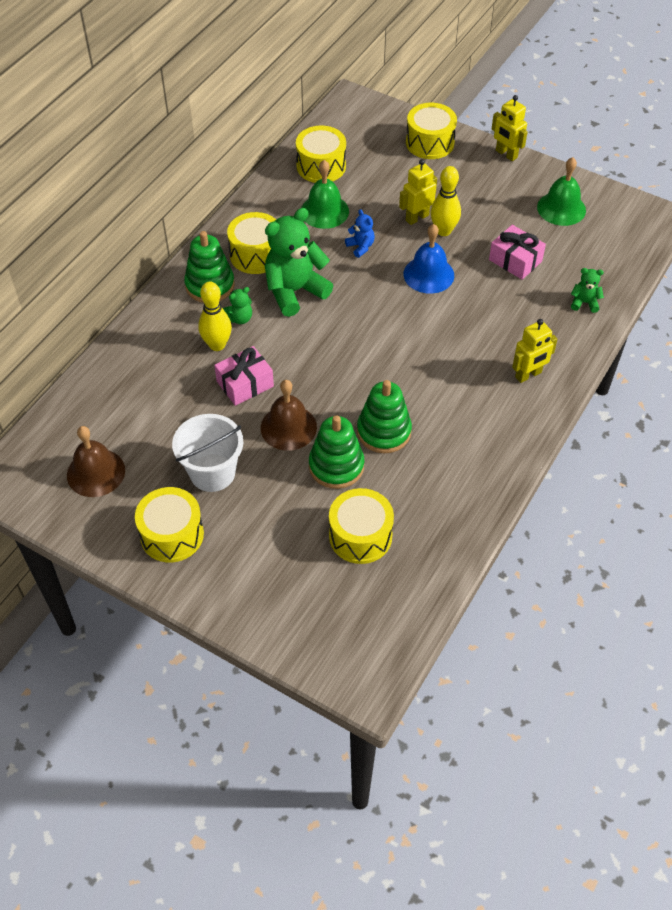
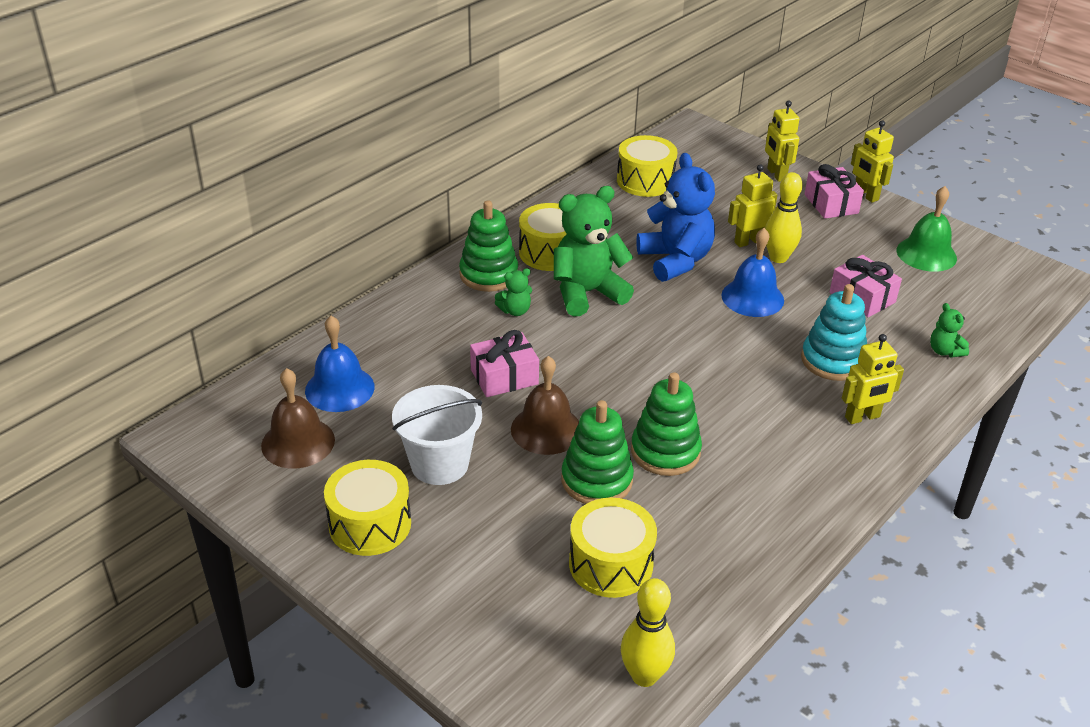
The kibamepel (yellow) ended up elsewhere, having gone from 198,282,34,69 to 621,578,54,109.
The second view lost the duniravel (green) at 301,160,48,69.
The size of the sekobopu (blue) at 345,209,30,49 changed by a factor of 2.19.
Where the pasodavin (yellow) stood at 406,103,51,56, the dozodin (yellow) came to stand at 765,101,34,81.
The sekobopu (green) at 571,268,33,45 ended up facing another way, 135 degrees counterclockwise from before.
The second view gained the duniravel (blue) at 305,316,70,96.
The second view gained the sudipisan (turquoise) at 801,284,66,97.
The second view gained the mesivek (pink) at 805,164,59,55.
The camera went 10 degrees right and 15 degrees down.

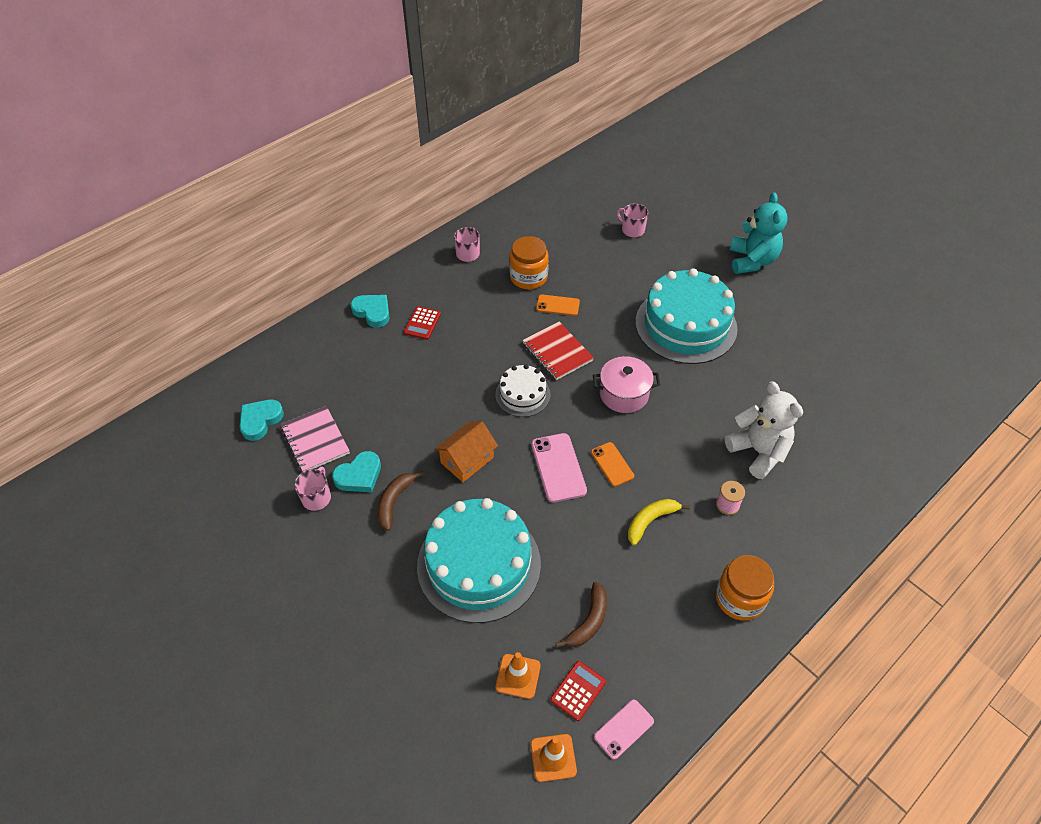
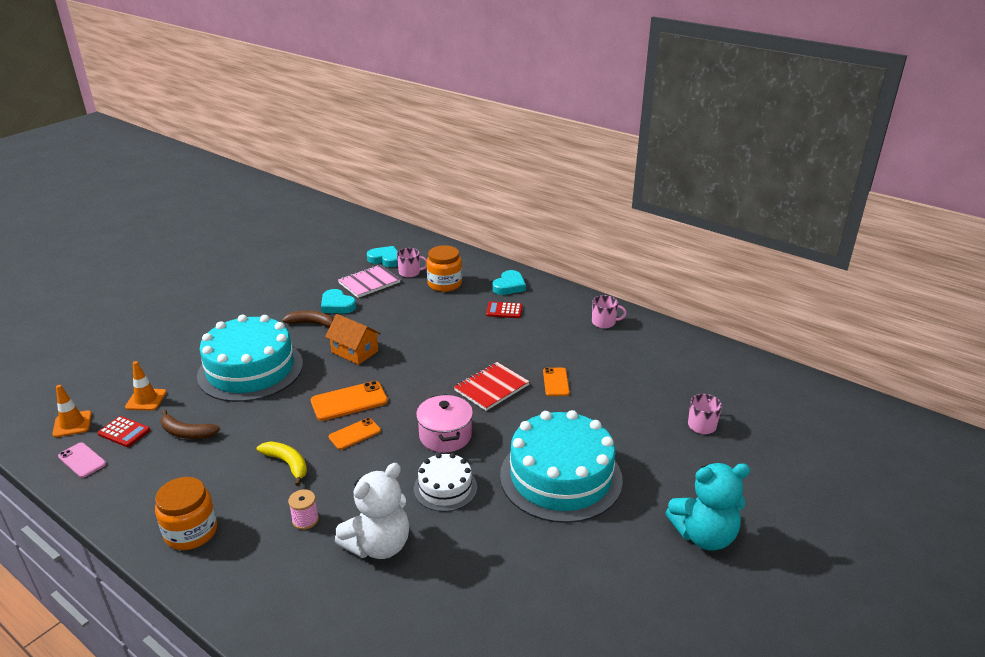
The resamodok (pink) ended up elsewhere, having gone from 294,467,37,44 to 397,248,30,29.
The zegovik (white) ended up elsewhere, having gone from 495,364,56,53 to 414,453,63,59.
The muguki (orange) ended up elsewhere, having gone from 509,236,40,53 to 427,245,35,47.
What was the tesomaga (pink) at 531,433,56,70 turned into the tesomaga (orange) at 311,381,77,40.
The camera went 80 degrees right and 20 degrees down.

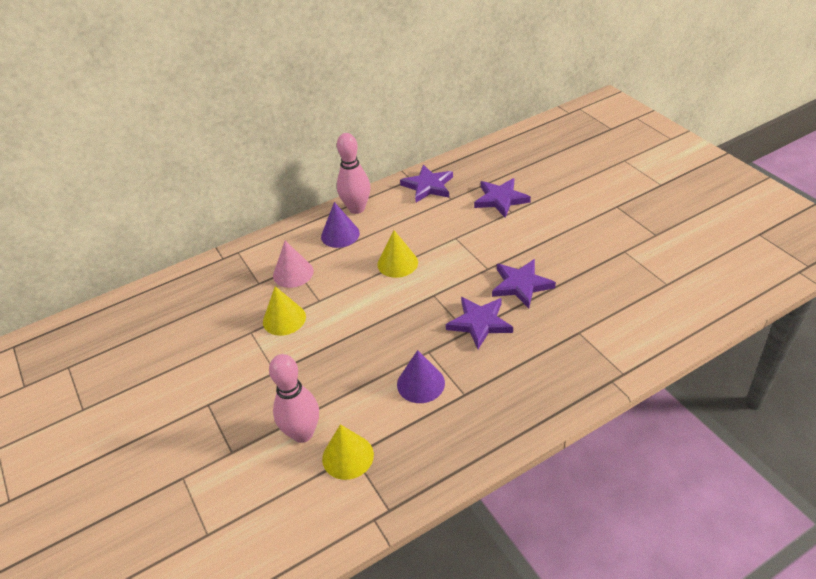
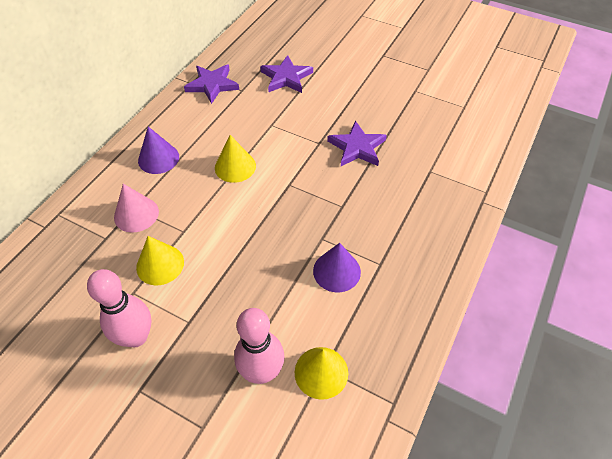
The kibamepel (pink) ended up elsewhere, having gone from 337,133,33,81 to 87,269,64,78.
The second view lost the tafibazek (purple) at 446,297,67,52.
The camera went 35 degrees left and 10 degrees up.

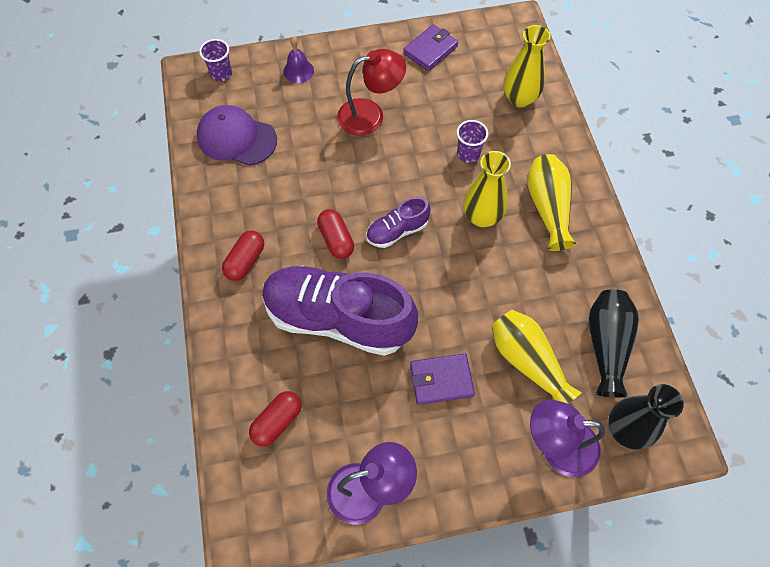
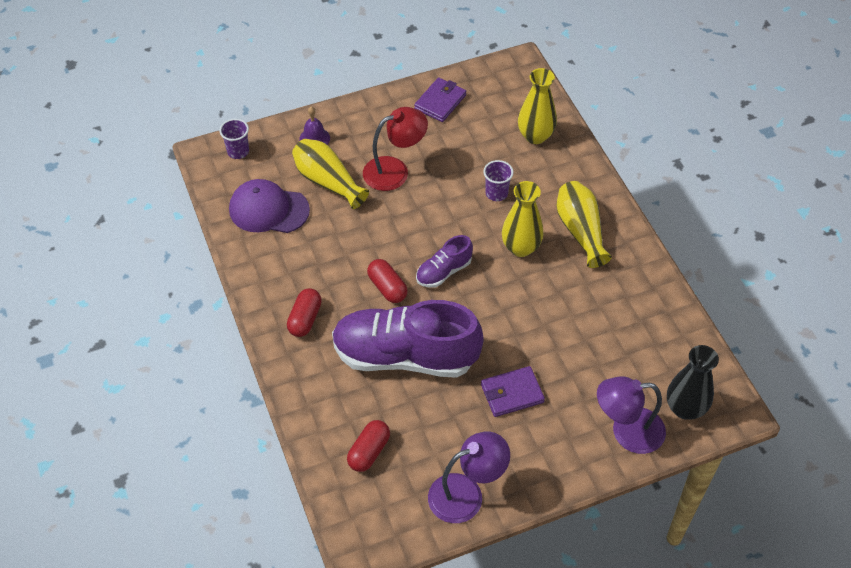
The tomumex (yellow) ended up elsewhere, having gone from 492,310,90,94 to 292,139,77,70.
The second view lost the tomumex (black) at 589,289,50,109.
The camera went 10 degrees left and 10 degrees down.

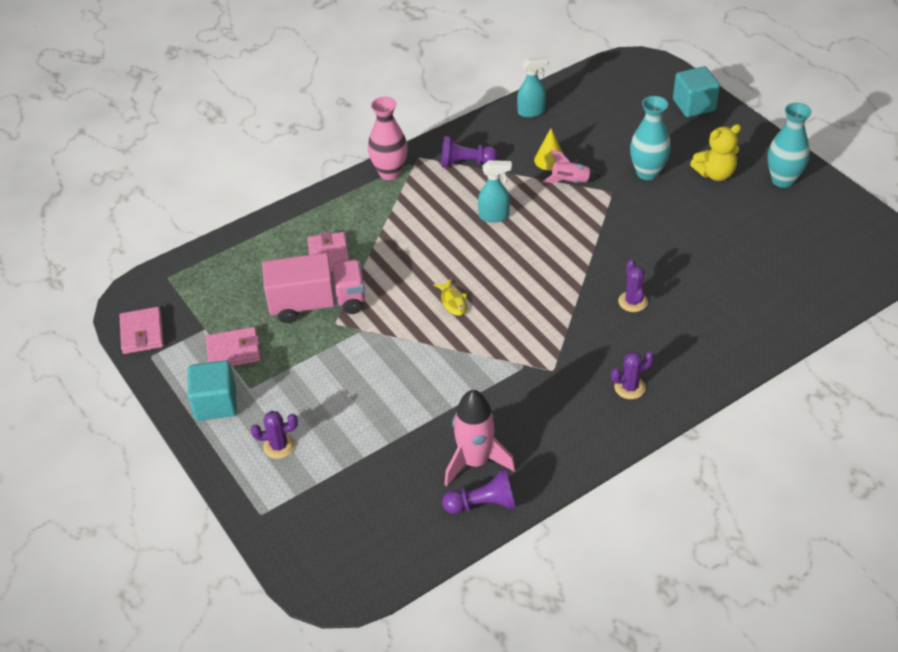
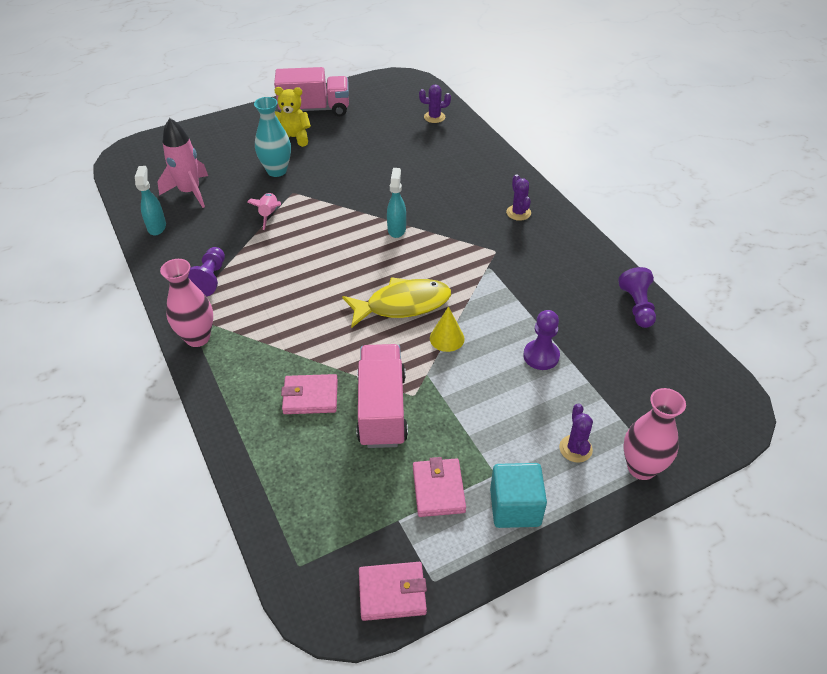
The size of the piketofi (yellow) at 433,279,34,37 changed by a factor of 2.20.
The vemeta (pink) ended up elsewhere, having gone from 444,390,71,96 to 158,118,50,90.
The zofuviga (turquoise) ended up elsewhere, having gone from 478,160,34,62 to 387,168,19,70.
The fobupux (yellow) ended up elsewhere, having gone from 534,128,30,42 to 430,306,35,46.
The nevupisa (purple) ended up elsewhere, having gone from 618,259,30,53 to 419,85,32,38.
The second view lost the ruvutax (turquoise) at 673,66,47,51.
The sekobopu (yellow) at 690,124,51,57 ended up facing another way, 75 degrees counterclockwise from before.
Where the tomumex (turquoise) stood at 767,103,45,85, the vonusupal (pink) came to stand at 274,67,75,49.
The second view gained the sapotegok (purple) at 523,310,37,60.
The second view gained the tomumex (pink) at 624,388,62,92.
The camera went 85 degrees left and 0 degrees up.

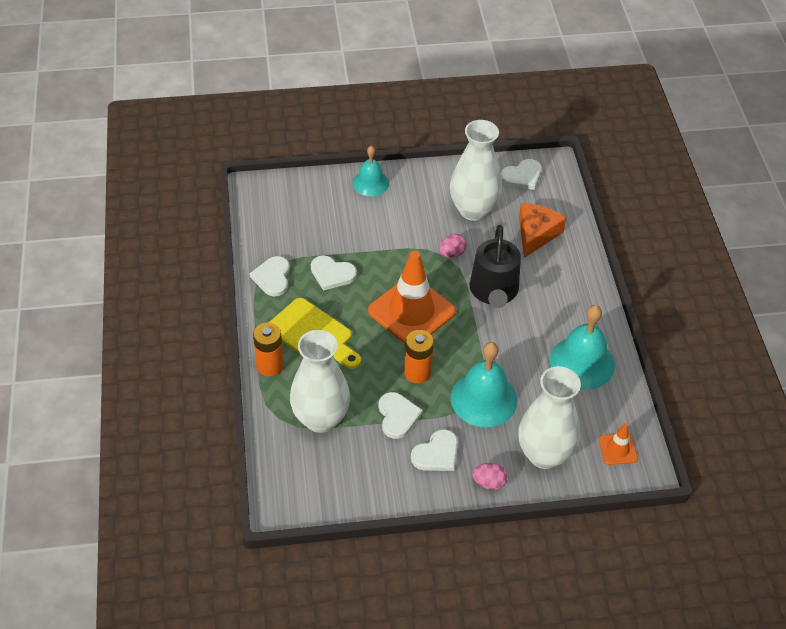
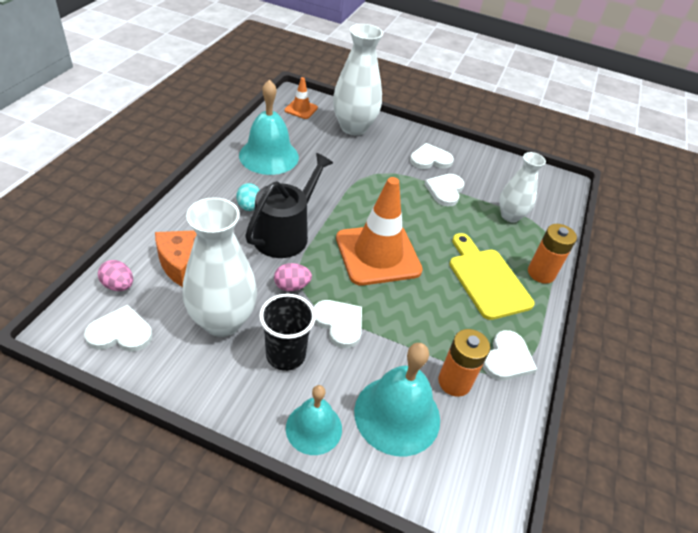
The size of the tomumex (white) at 290,330,60,103 changed by a factor of 0.63.
The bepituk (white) ended up elsewhere, having gone from 311,255,46,36 to 313,300,49,48.
The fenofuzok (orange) ended up elsewhere, having gone from 404,330,30,54 to 438,329,52,68.
The duniravel (turquoise) ended up elsewhere, having gone from 451,342,66,85 to 354,343,86,113.
The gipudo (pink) ended up elsewhere, having gone from 472,463,36,27 to 98,260,35,31.
The second view gained the gipudo (turquoise) at 236,183,24,28.
The second view gained the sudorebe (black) at 259,293,57,78.
The camera went 155 degrees left and 5 degrees down.

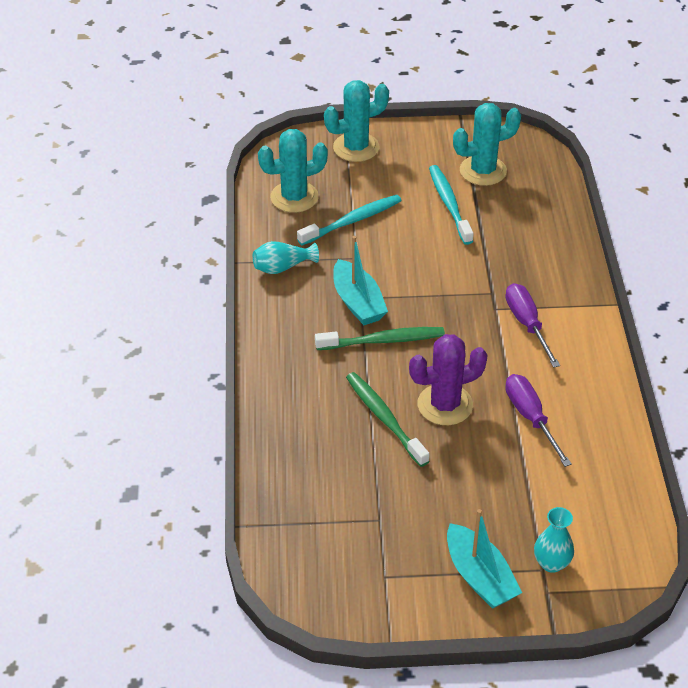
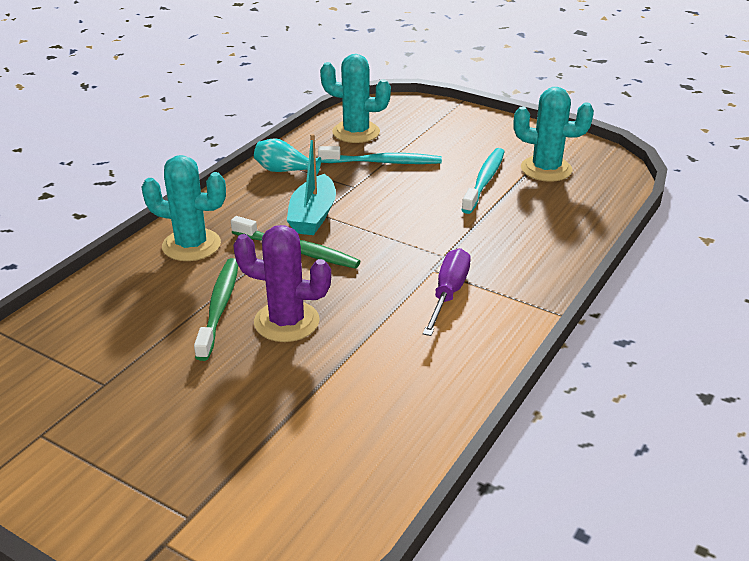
The nevupisa (turquoise) ended up elsewhere, having gone from 324,80,65,82 to 141,155,85,106.
The second view lost the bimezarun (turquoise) at 447,509,75,100.
The second view lost the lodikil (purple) at 505,374,67,93.
The second view lost the tomumex (turquoise) at 534,507,40,66.
The camera went 35 degrees right and 10 degrees down.

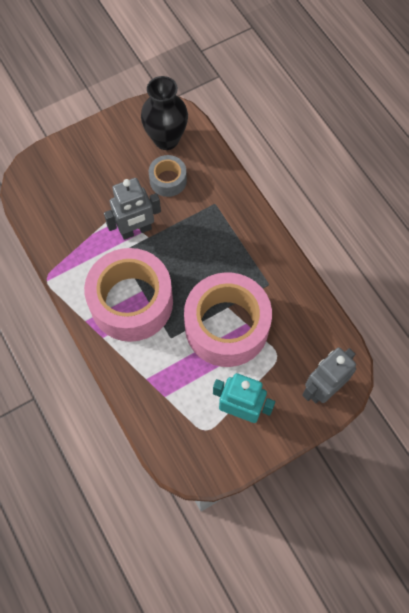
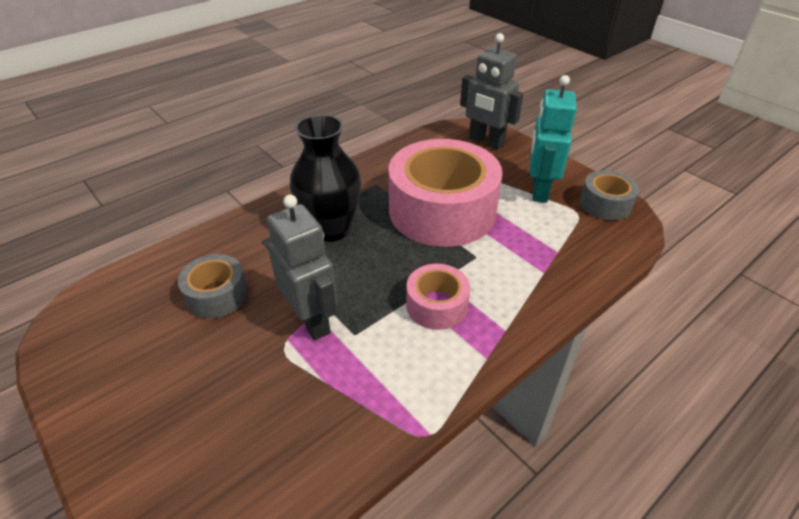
The size of the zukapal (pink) at 84,248,89,94 changed by a factor of 0.48.
The tomumex (black) ended up elsewhere, having gone from 141,76,47,74 to 290,114,71,128.
The second view gained the zukapal (grey) at 580,170,59,50.
The camera went 100 degrees left and 25 degrees down.

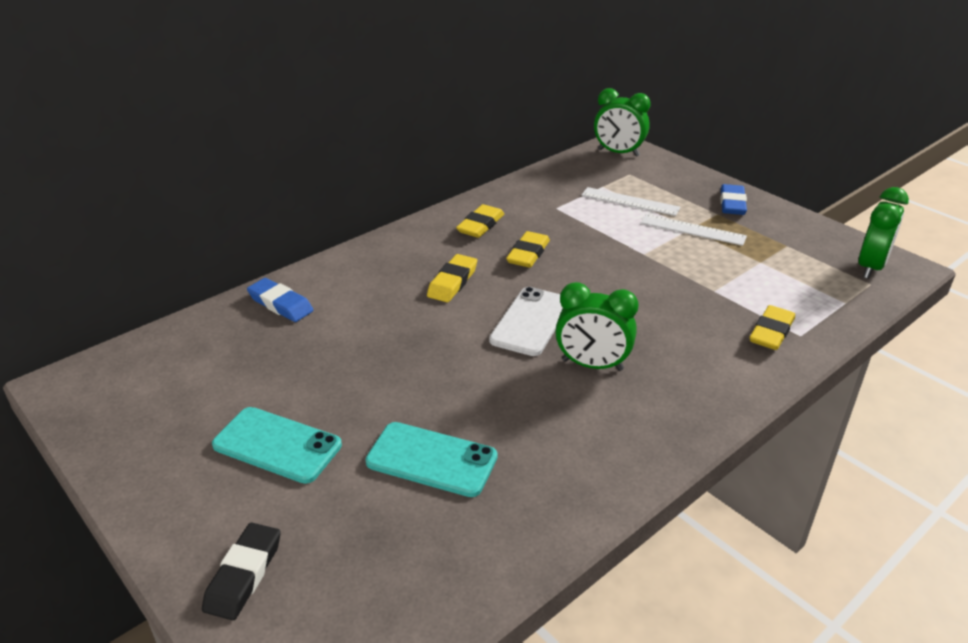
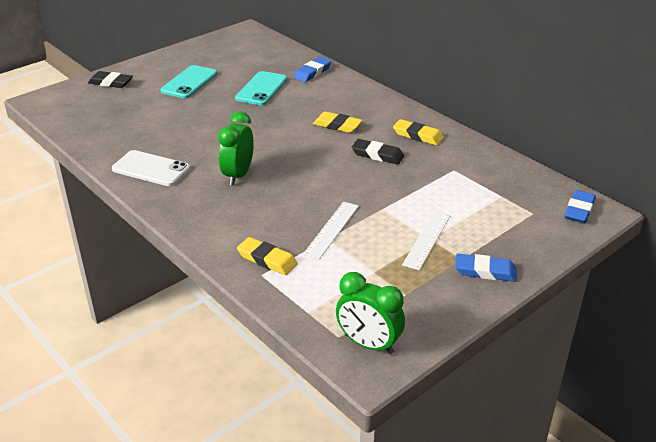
The tesomaga (turquoise) ended up elsewhere, having gone from 366,422,131,75 to 235,71,52,34.
The tesomaga (white) ended up elsewhere, having gone from 489,287,74,69 to 112,150,78,36.
What was the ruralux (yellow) at 506,231,44,37 turned into the ruralux (black) at 352,139,52,26.
The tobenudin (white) ended up elsewhere, having gone from 581,187,100,29 to 303,202,56,57.
Where the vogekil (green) stood at 594,88,57,69, the ruralux (blue) came to stand at 564,190,32,34.
The camera went 90 degrees right and 0 degrees up.

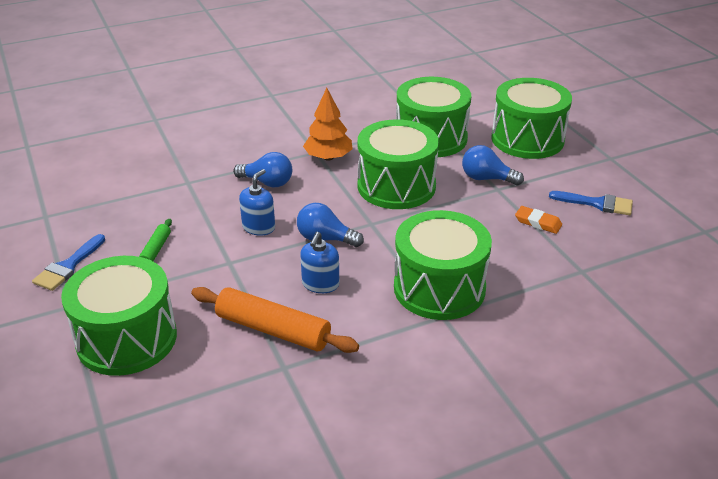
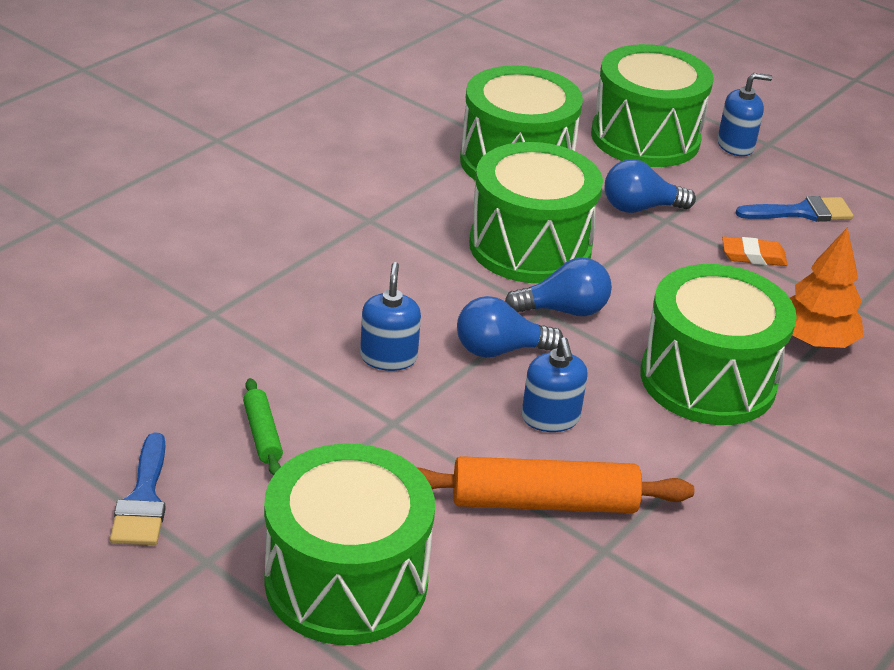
The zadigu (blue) ended up elsewhere, having gone from 233,152,59,35 to 505,257,107,59.
The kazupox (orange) ended up elsewhere, having gone from 303,88,50,73 to 790,227,74,121.
The second view gained the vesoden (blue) at 717,73,55,83.
The camera went 30 degrees left and 0 degrees up.

